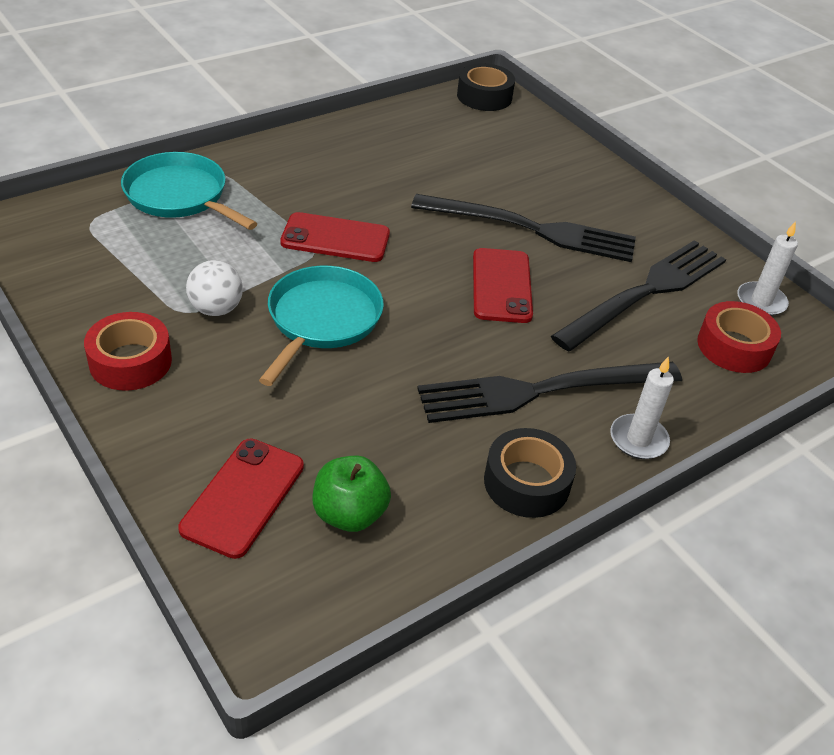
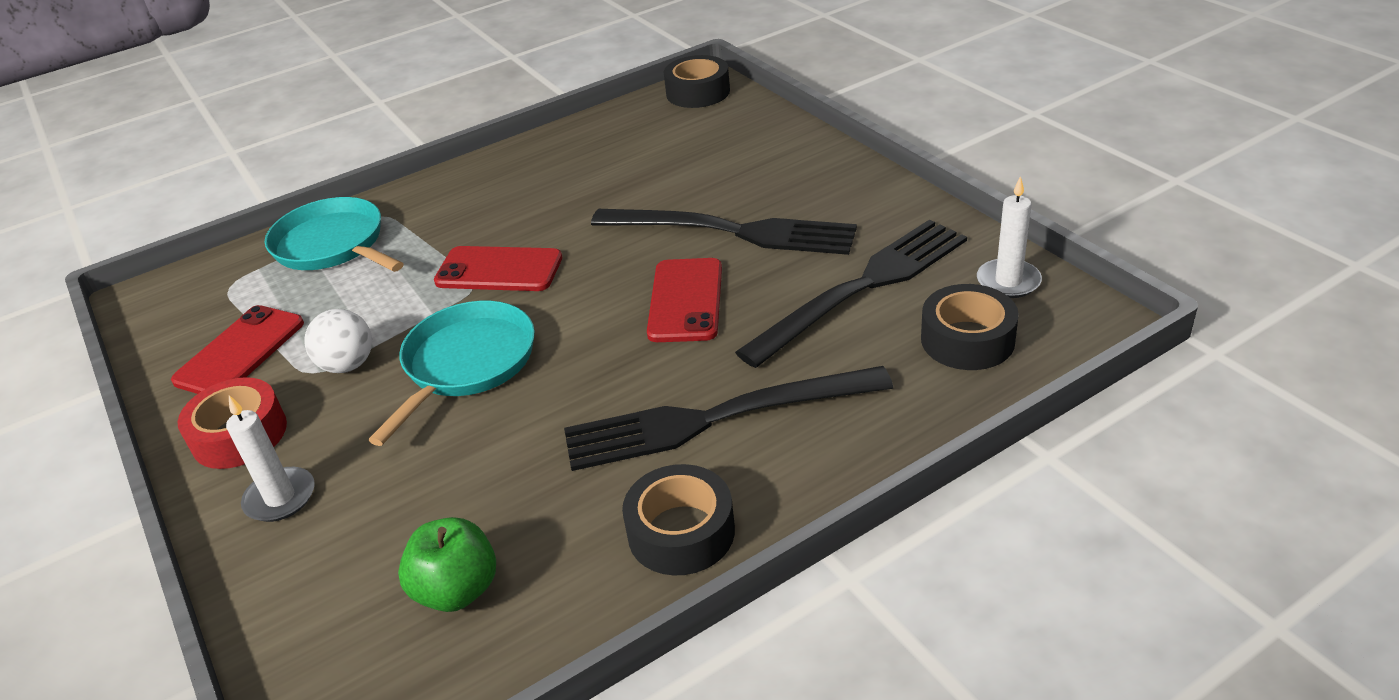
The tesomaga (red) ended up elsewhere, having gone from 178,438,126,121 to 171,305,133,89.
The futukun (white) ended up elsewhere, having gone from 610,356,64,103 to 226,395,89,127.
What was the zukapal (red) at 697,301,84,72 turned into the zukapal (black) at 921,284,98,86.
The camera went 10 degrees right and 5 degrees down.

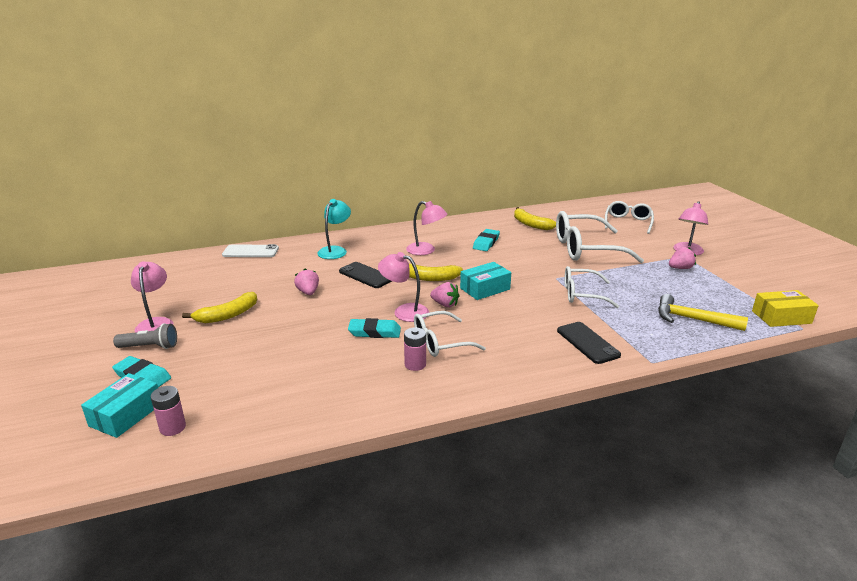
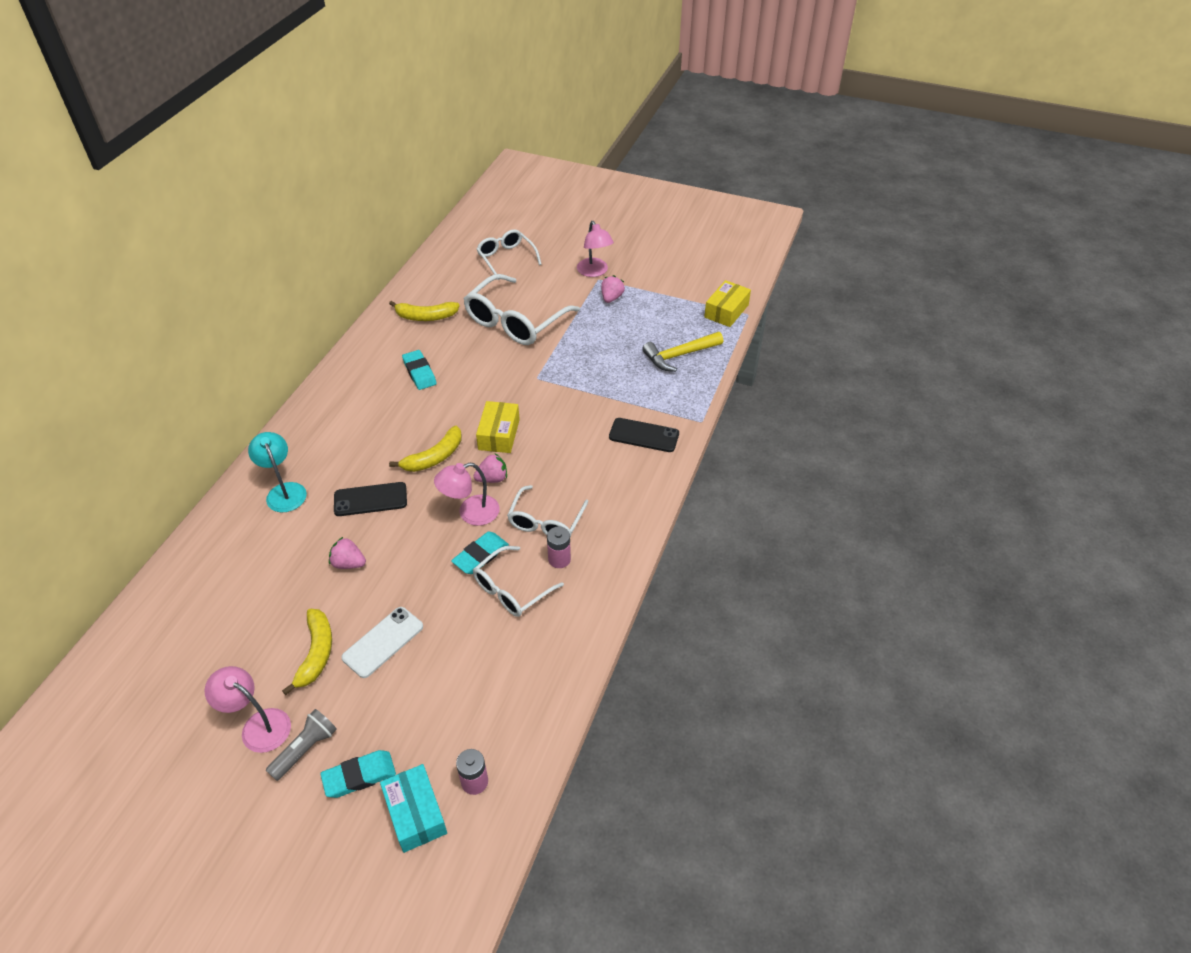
The tesomaga (white) ended up elsewhere, having gone from 222,244,57,13 to 341,607,82,71.
The second view lost the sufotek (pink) at 406,201,42,54.
What was the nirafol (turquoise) at 460,262,51,38 turned into the nirafol (yellow) at 476,401,44,52.
The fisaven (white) ended up elsewhere, having gone from 565,266,54,42 to 473,546,91,71.
The camera went 50 degrees left and 20 degrees up.

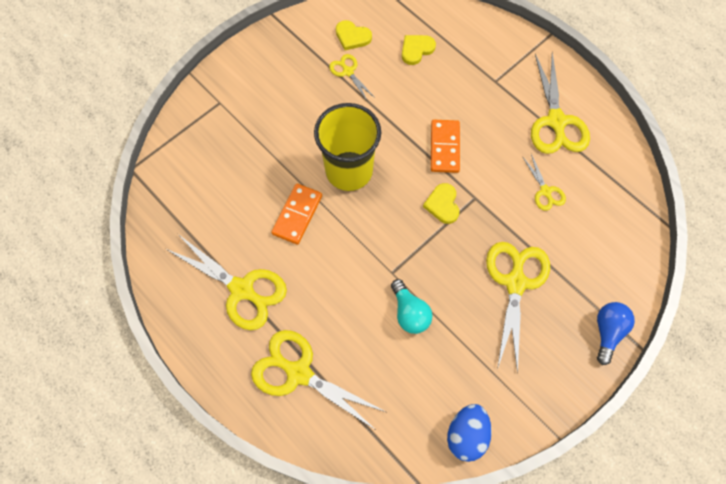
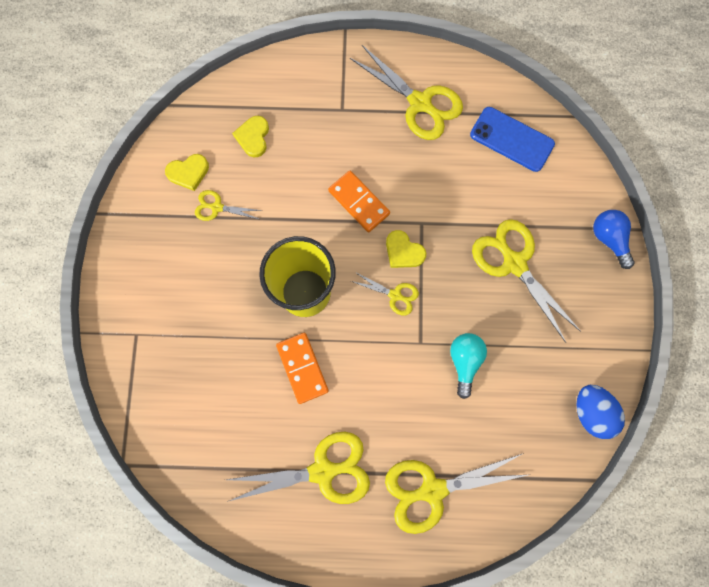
The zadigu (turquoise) at 391,279,41,55 ended up facing another way, 105 degrees counterclockwise from before.
The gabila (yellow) ended up elsewhere, having gone from 522,154,44,57 to 351,272,68,43.
The second view gained the tesomaga (blue) at 470,107,85,65.
The camera went 45 degrees left and 10 degrees up.

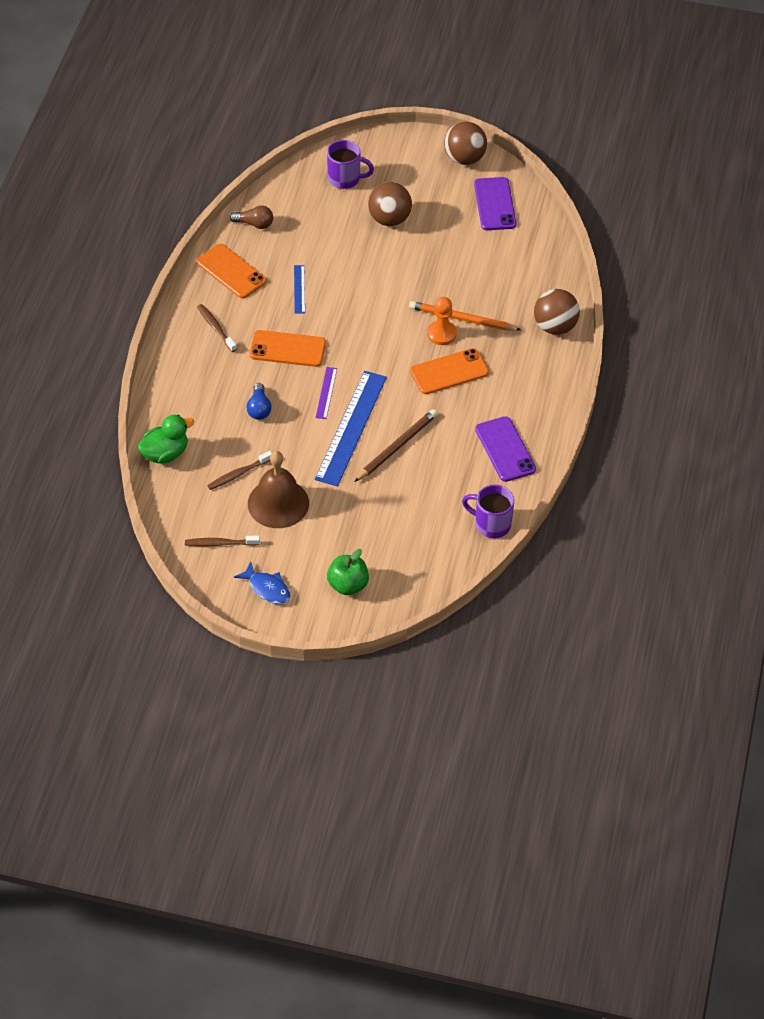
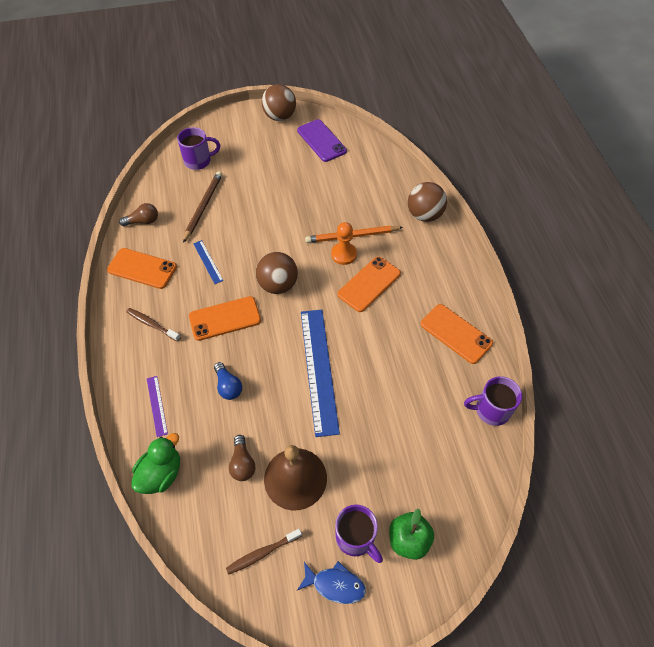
Where the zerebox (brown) stood at 207,451,65,39, the zadigu (brown) came to stand at 229,435,26,46.
The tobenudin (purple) ended up elsewhere, having gone from 316,367,21,52 to 147,376,21,61.
The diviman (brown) ended up elsewhere, having gone from 354,409,83,73 to 183,171,39,72.
The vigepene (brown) ended up elsewhere, having gone from 368,182,44,44 to 256,252,42,42.
What was the tesomaga (purple) at 475,416,61,66 turned into the tesomaga (orange) at 421,304,72,60.
The second view gained the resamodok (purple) at 335,504,48,59.
The camera went 25 degrees left and 5 degrees up.

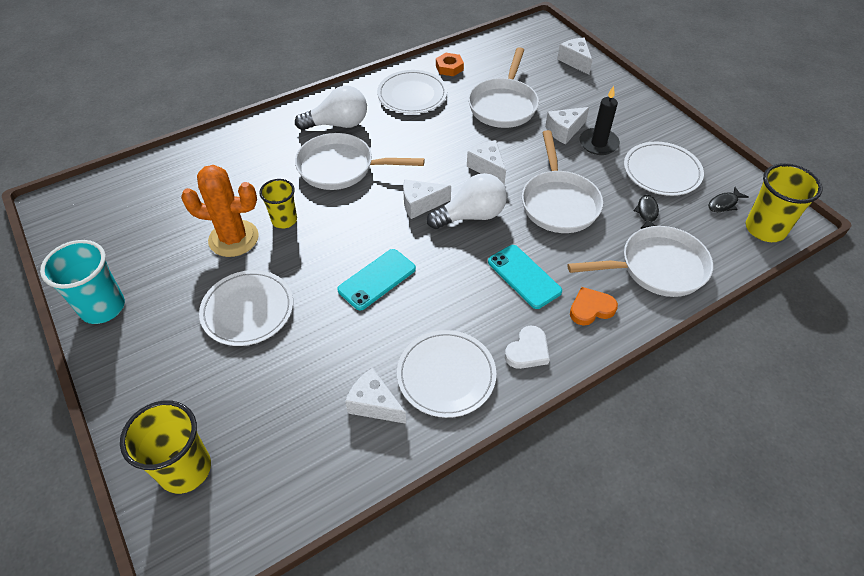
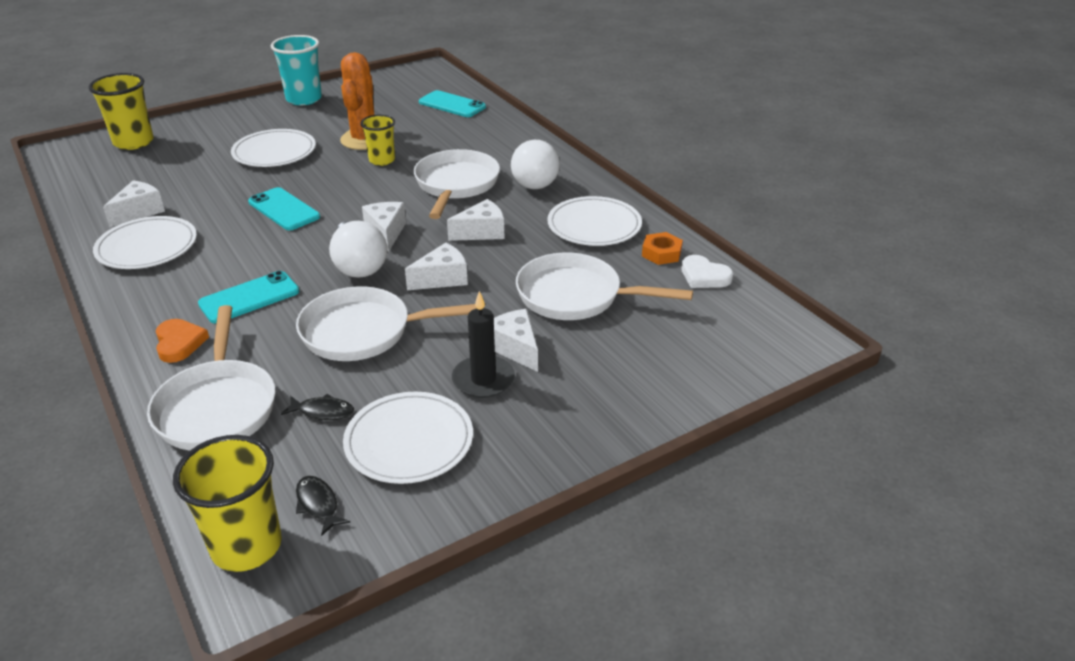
The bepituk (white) ended up elsewhere, having gone from 505,326,45,43 to 681,255,52,33.
The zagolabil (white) ended up elsewhere, having gone from 557,38,35,37 to 447,199,58,42.
The second view gained the tesomaga (turquoise) at 419,90,67,27.
The camera went 90 degrees right and 15 degrees down.

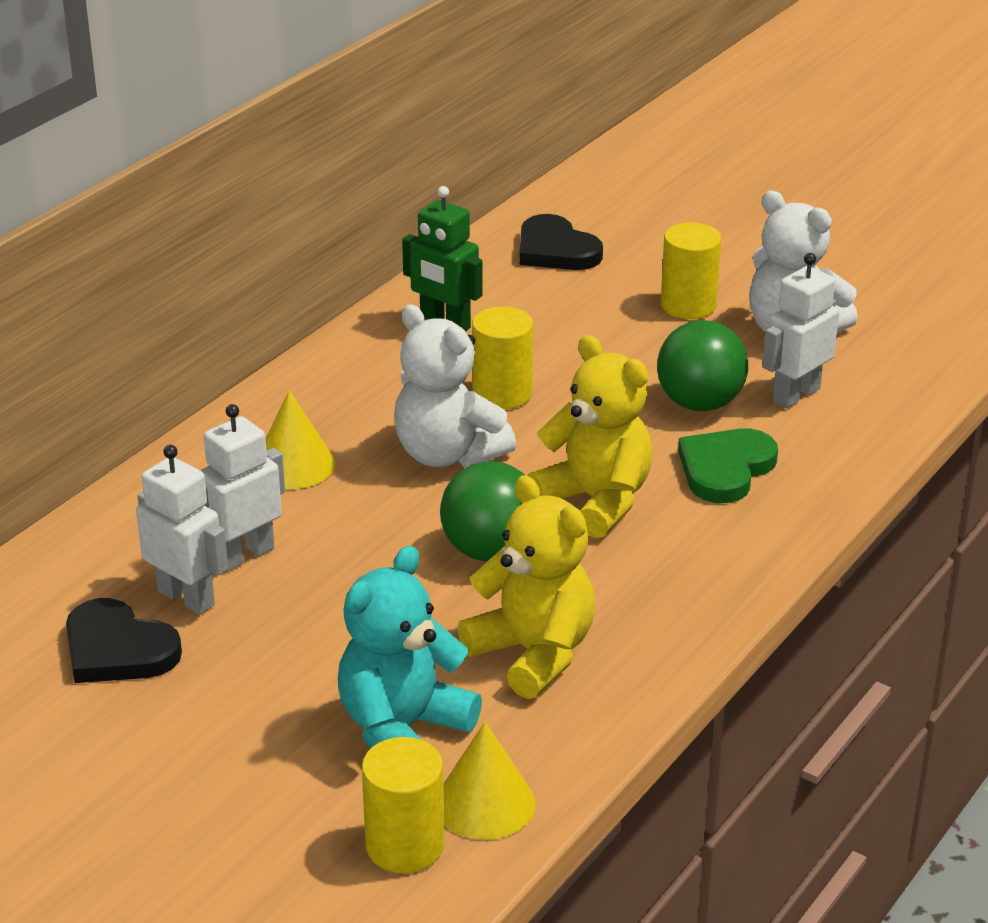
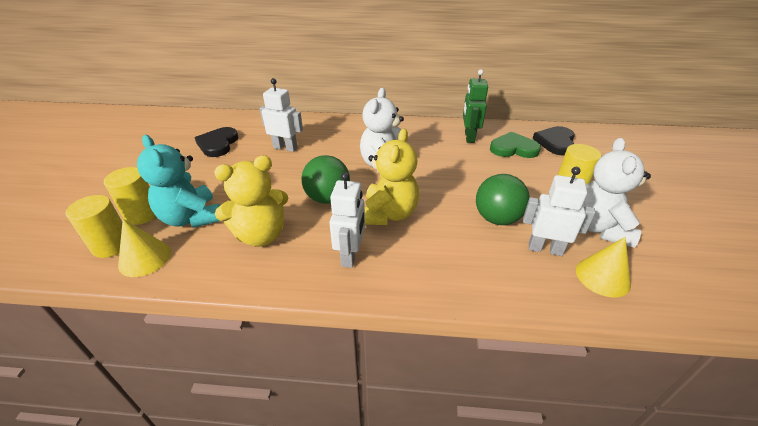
The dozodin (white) ended up elsewhere, having gone from 136,445,92,170 to 329,172,36,96.
The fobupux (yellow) ended up elsewhere, having gone from 266,390,69,99 to 576,237,55,61.
The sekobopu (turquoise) at 338,546,144,202 ended up facing another way, 135 degrees counterclockwise from before.
The sekobopu (yellow) at 458,475,137,224 ended up facing another way, 45 degrees clockwise from before.
The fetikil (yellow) ended up elsewhere, having gone from 472,307,61,103 to 104,167,52,58.
The bepituk (green) ended up elsewhere, having gone from 678,428,100,75 to 490,132,51,26.
The camera went 60 degrees right and 5 degrees up.

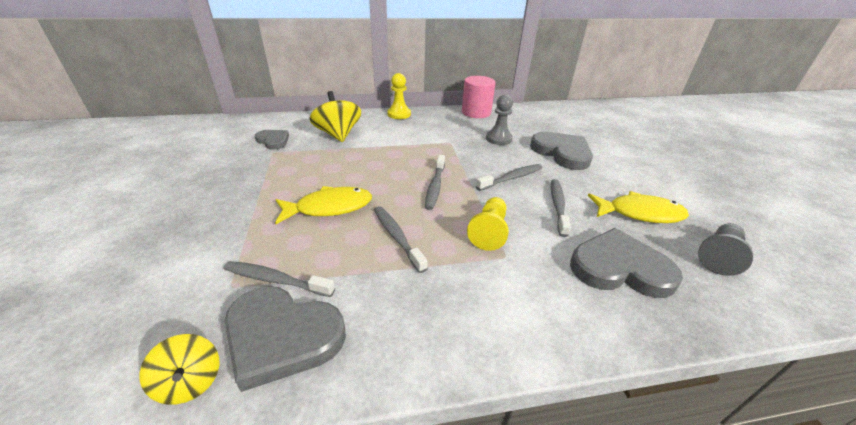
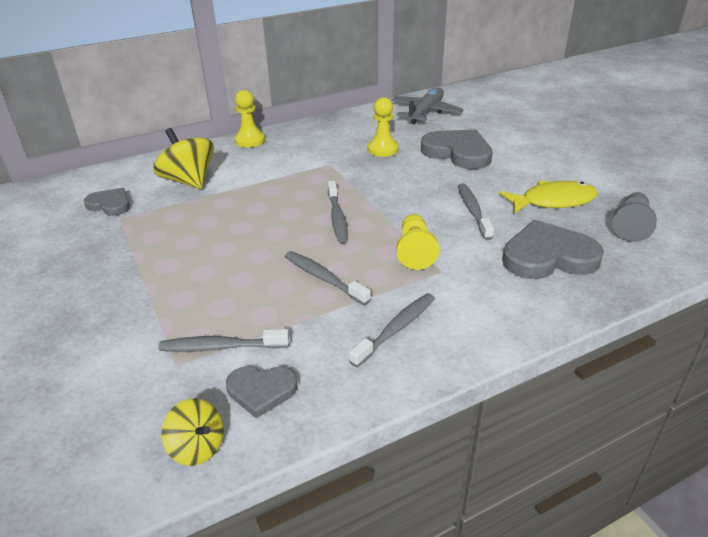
The size of the bepituk (grey) at 225,286,121,106 changed by a factor of 0.57.
The second view lost the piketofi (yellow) at 275,186,97,38.
The second view lost the fetikil (pink) at 462,76,34,42.
The zerebox (grey) ended up elsewhere, having gone from 476,164,66,27 to 349,293,86,74.
What was the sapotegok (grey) at 486,95,27,50 turned into the sapotegok (yellow) at 368,97,31,60.
The second view gained the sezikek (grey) at 391,88,73,36.
The camera went 15 degrees left and 0 degrees up.

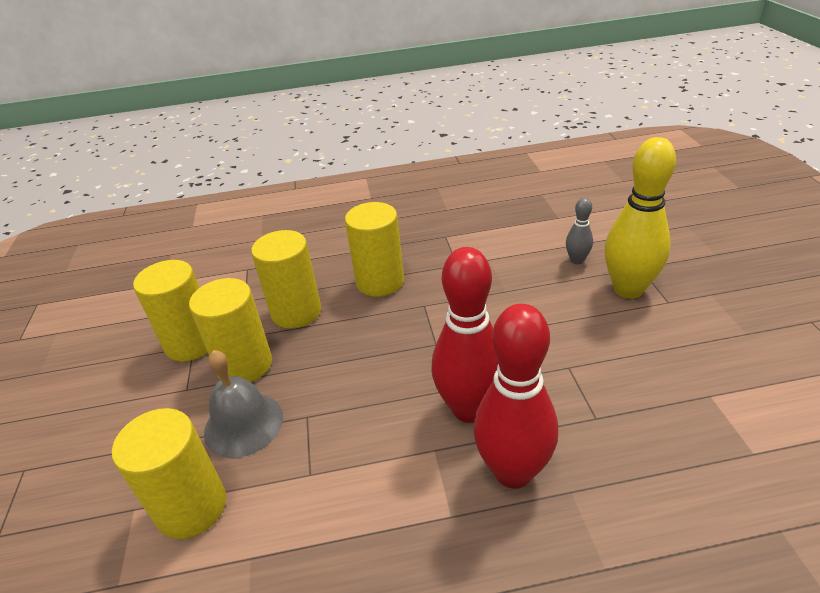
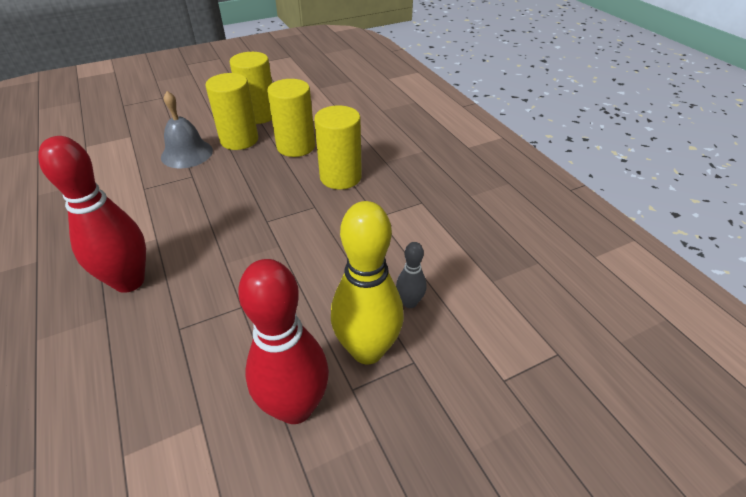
The second view lost the fetikil (yellow) at 112,408,114,131.
The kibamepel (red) ended up elsewhere, having gone from 431,247,67,176 to 238,259,91,165.
The camera went 70 degrees right and 5 degrees up.

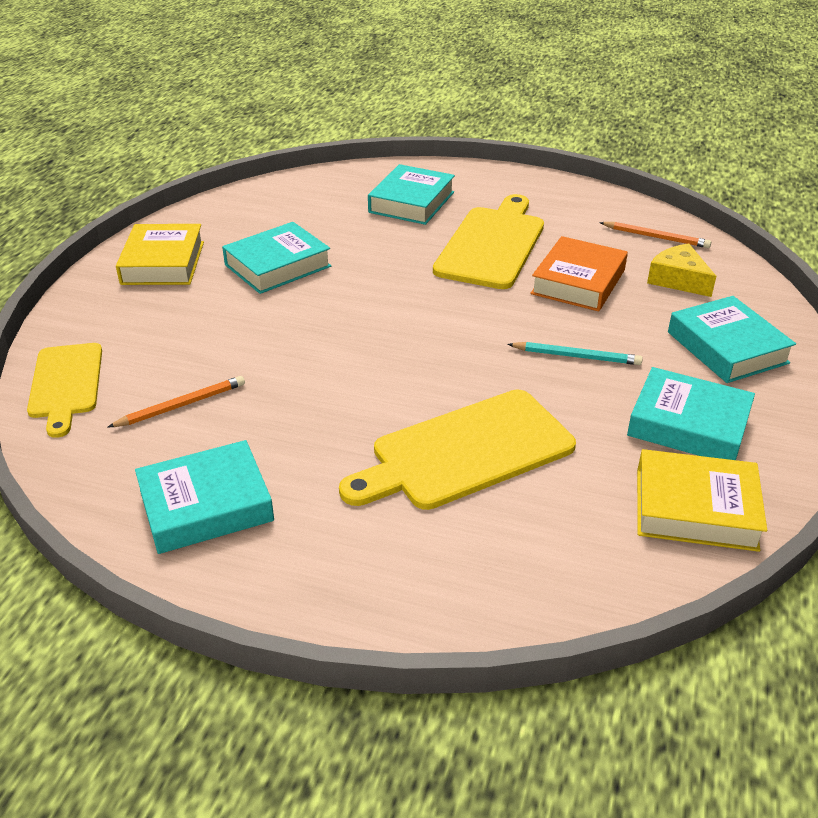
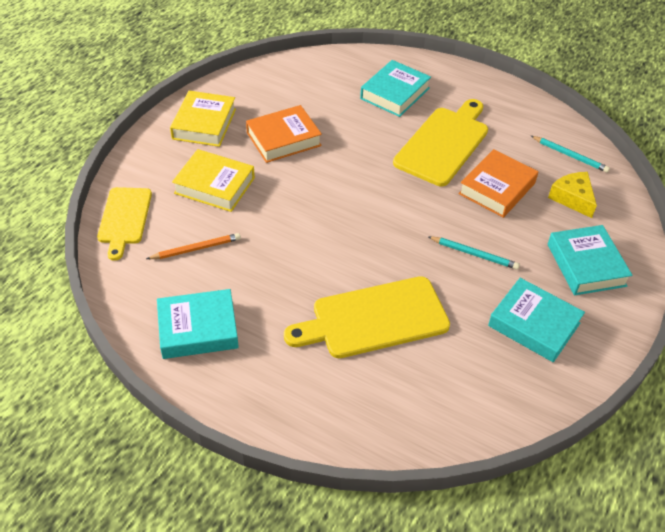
What was the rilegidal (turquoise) at 222,222,109,72 turned into the rilegidal (orange) at 246,105,76,58.
What was the diviman (orange) at 599,222,112,26 turned into the diviman (turquoise) at 531,136,79,37.
The rilegidal (yellow) ended up elsewhere, having gone from 637,449,130,103 to 172,149,83,63.
The camera went 10 degrees right and 10 degrees up.

